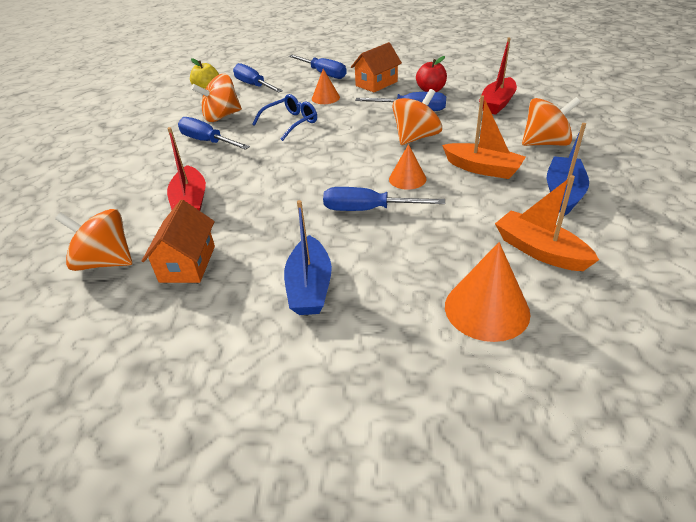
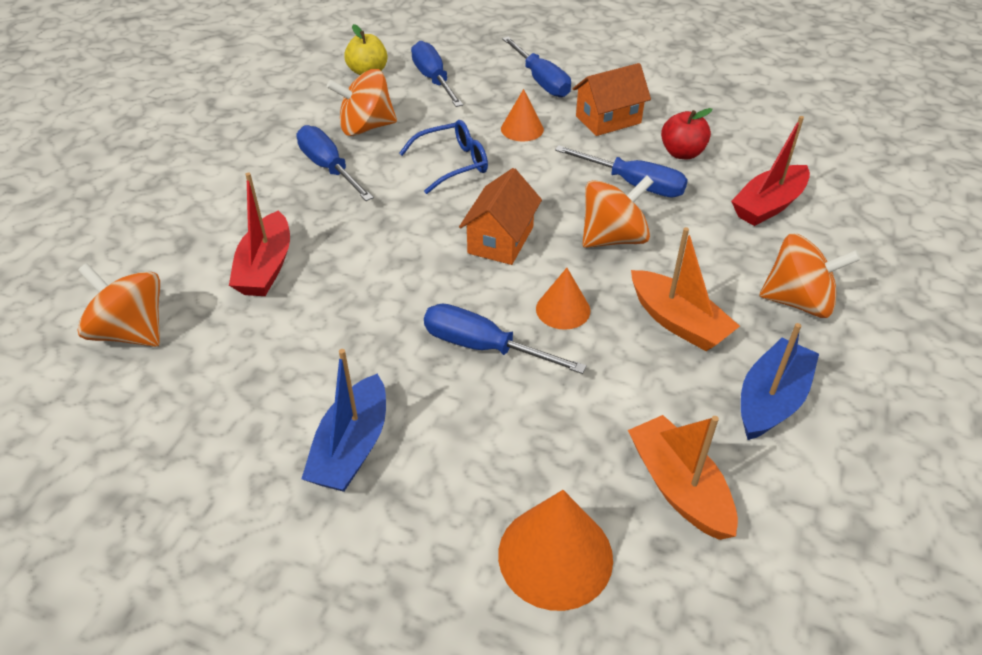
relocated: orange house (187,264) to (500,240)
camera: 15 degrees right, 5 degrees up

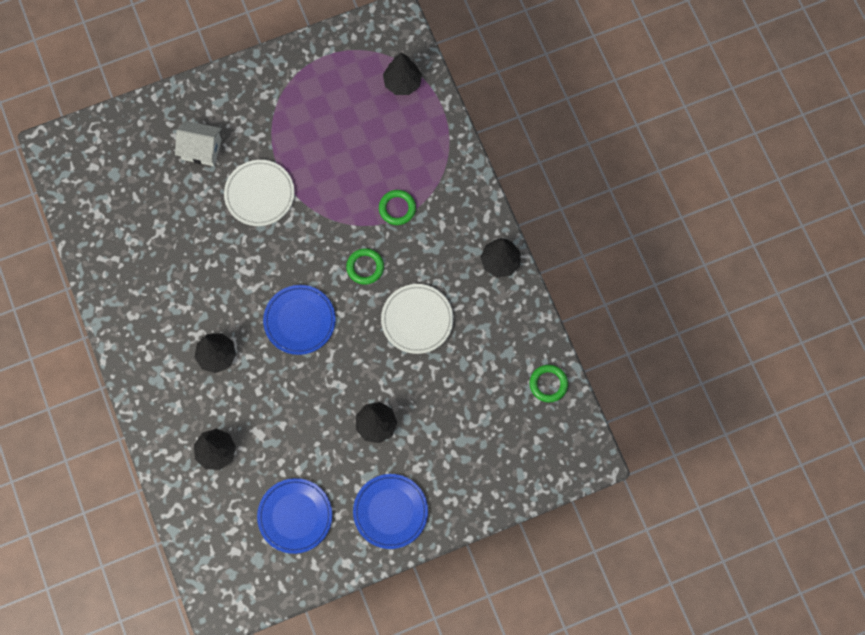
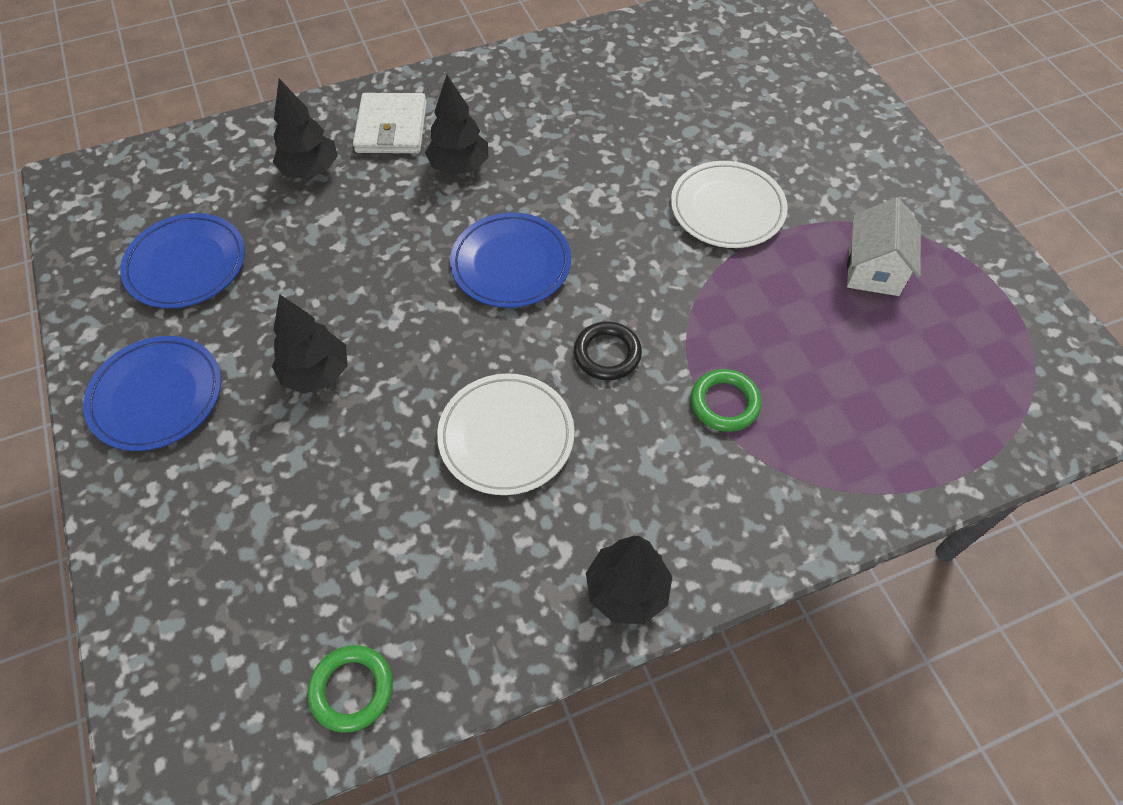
missing: black tree (402,83)
appeared: white wallet (391,128)
relocated: white house (201,149) to (873,269)
colour: green ring (365,267) to black ring (607,354)
camera: 90 degrees right, 15 degrees down

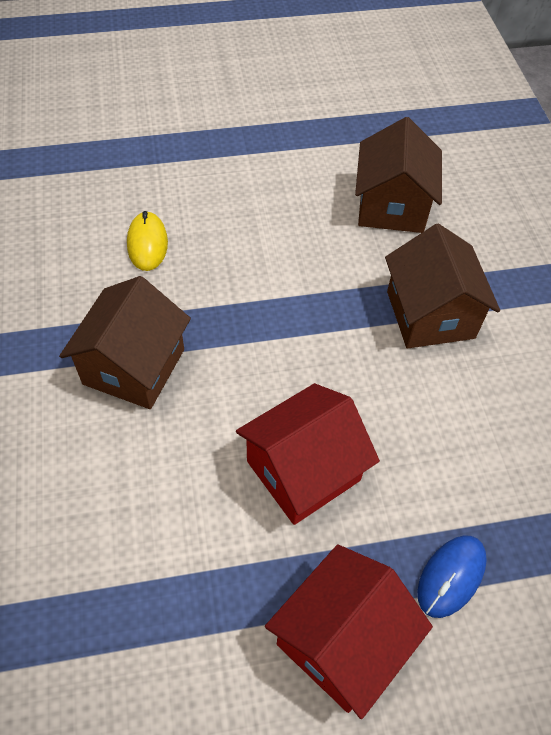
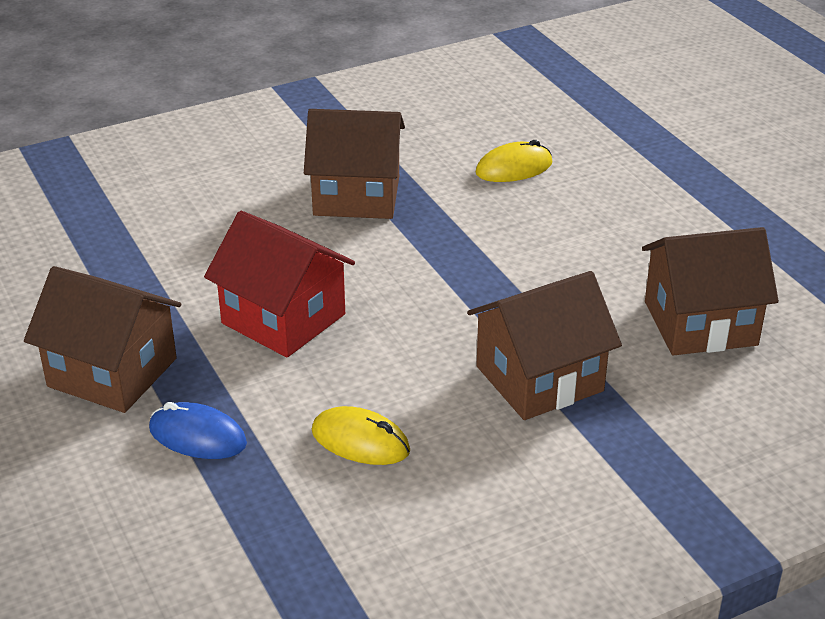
appeared: yellow mouse (360,441)
colour: red house (341,641) to brown house (112,372)
camera: 75 degrees right, 20 degrees down

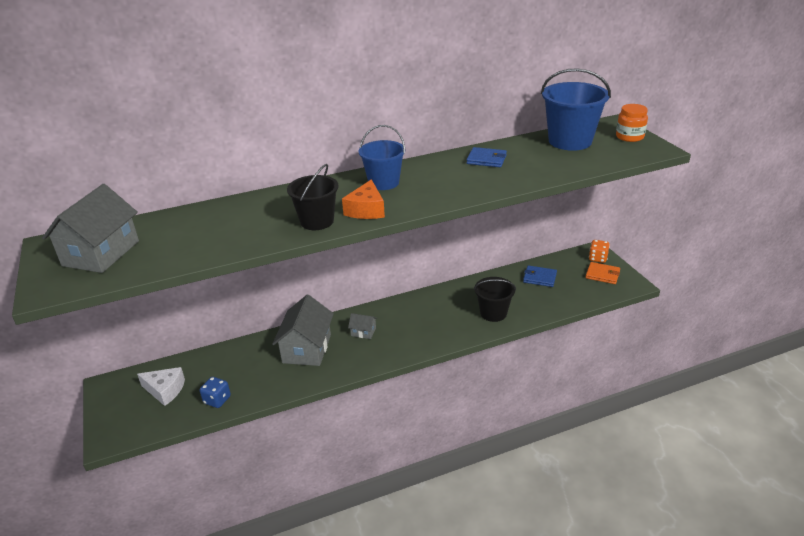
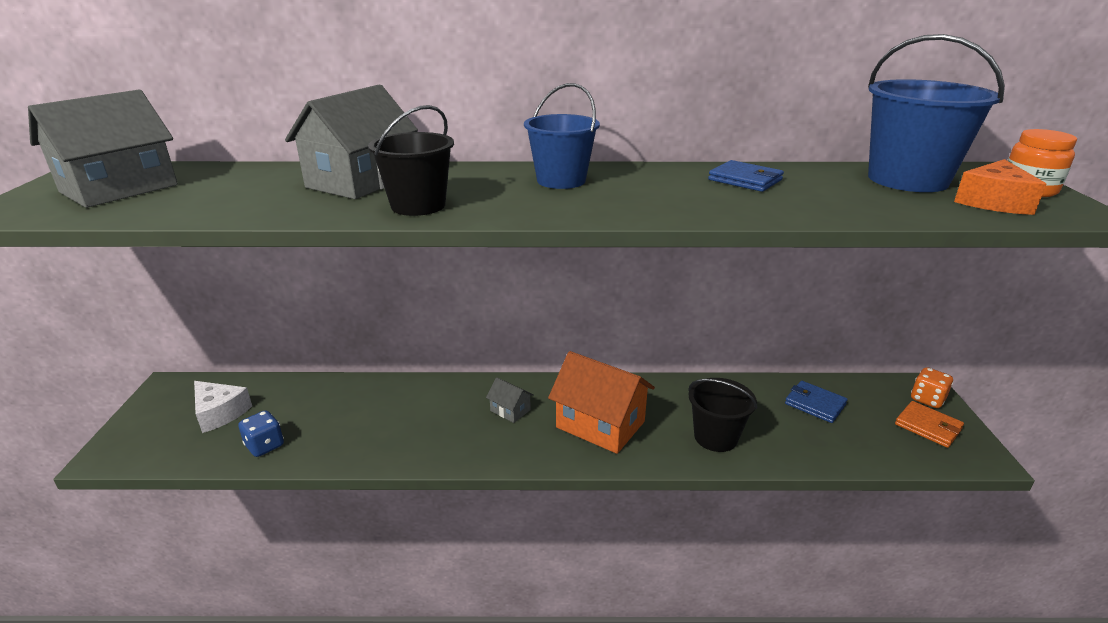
appeared: orange house (600,424)
relocated: orange cheese (366,210) to (993,202); grey house (307,348) to (360,181)
camera: 20 degrees right, 5 degrees down

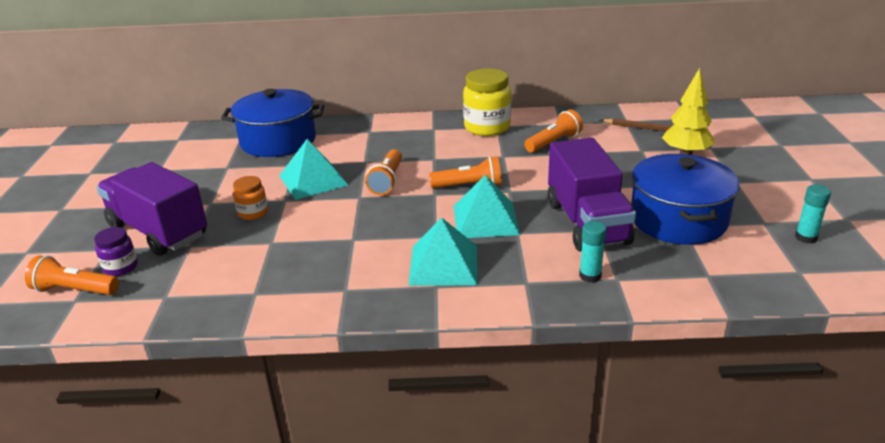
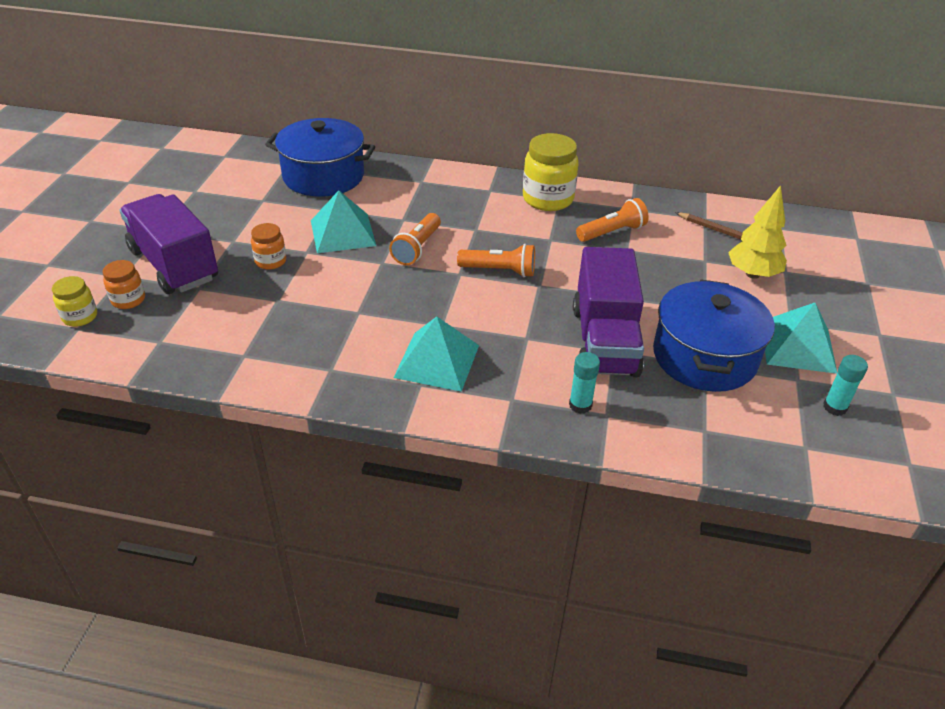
relocated: turquoise pyramid (485,220) to (798,346)
exchanged: orange flashlight (74,290) to yellow jar (80,317)
colour: purple jar (121,267) to orange jar (128,300)
camera: 10 degrees right, 10 degrees up

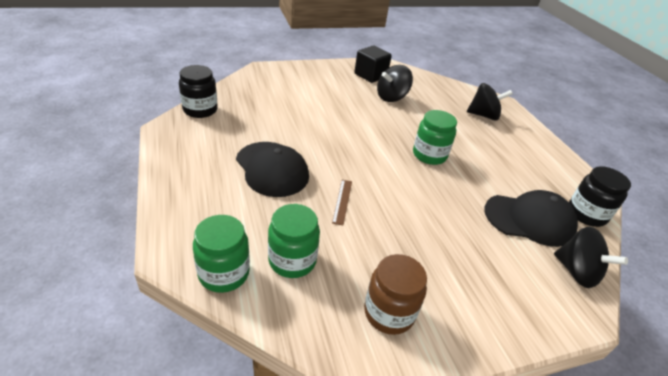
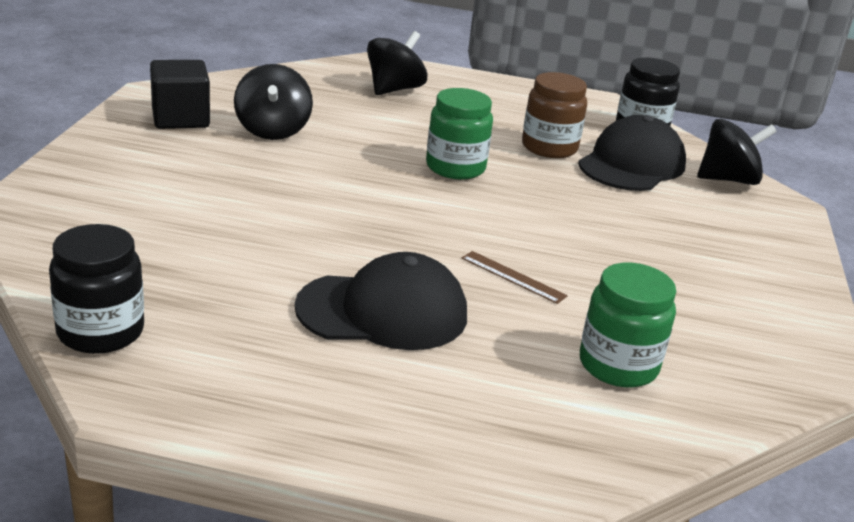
missing: green jar (224,273)
relocated: brown jar (389,313) to (549,147)
camera: 60 degrees left, 10 degrees down

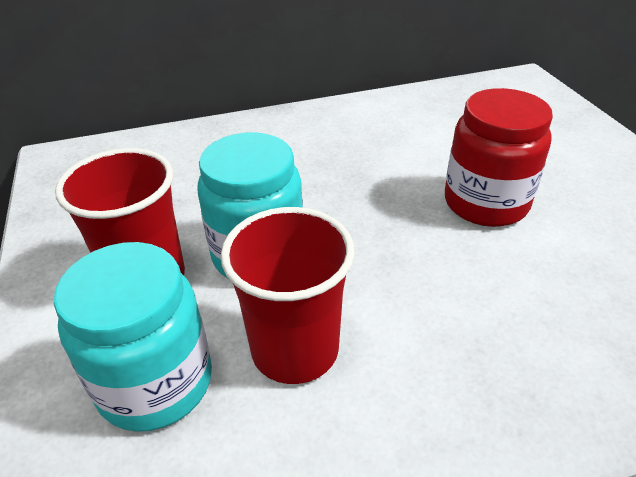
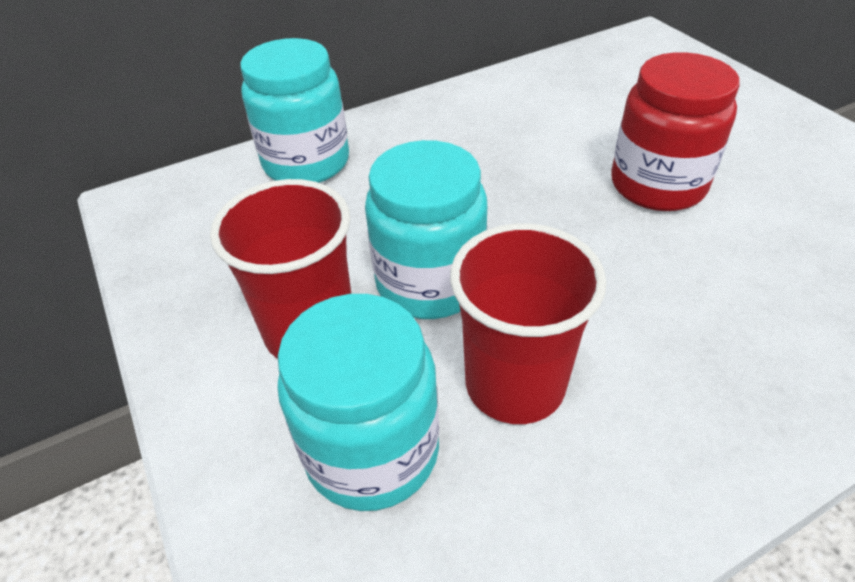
appeared: turquoise jar (306,162)
camera: 10 degrees left, 5 degrees up

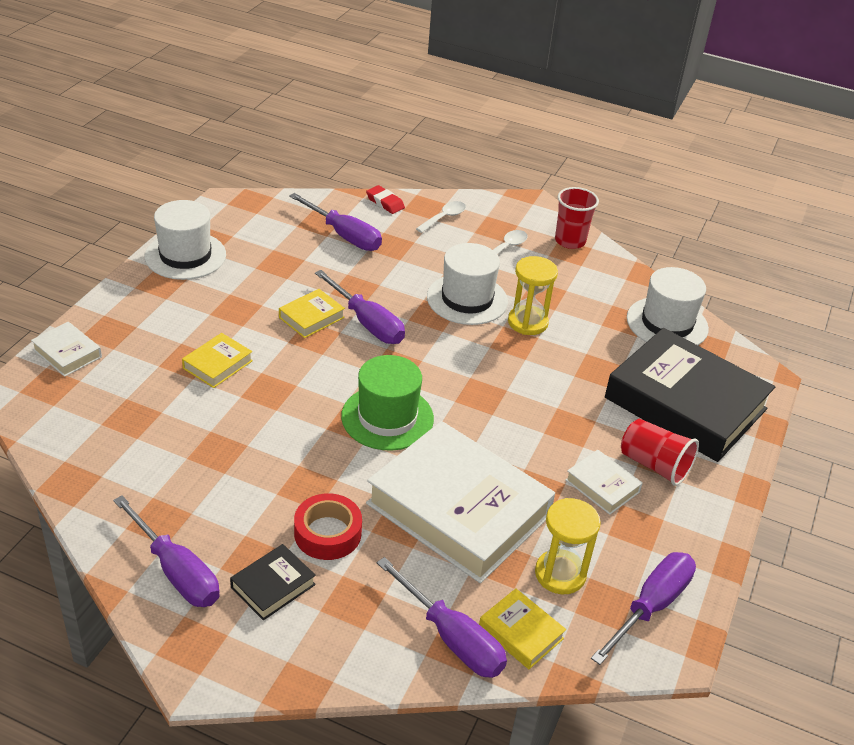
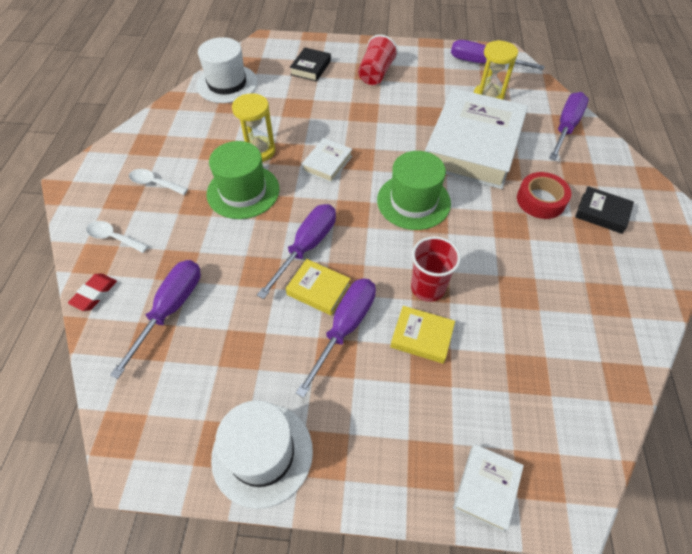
missing: yellow book (521,633)
relocated: red cup (570,241) to (427,288); white book (602,486) to (327,163); purple screwdriver (176,571) to (345,328)
colour: white hat (467,299) to green hat (243,191)
size: black book (685,403) = (310,68) x0.42
camera: 105 degrees left, 15 degrees up

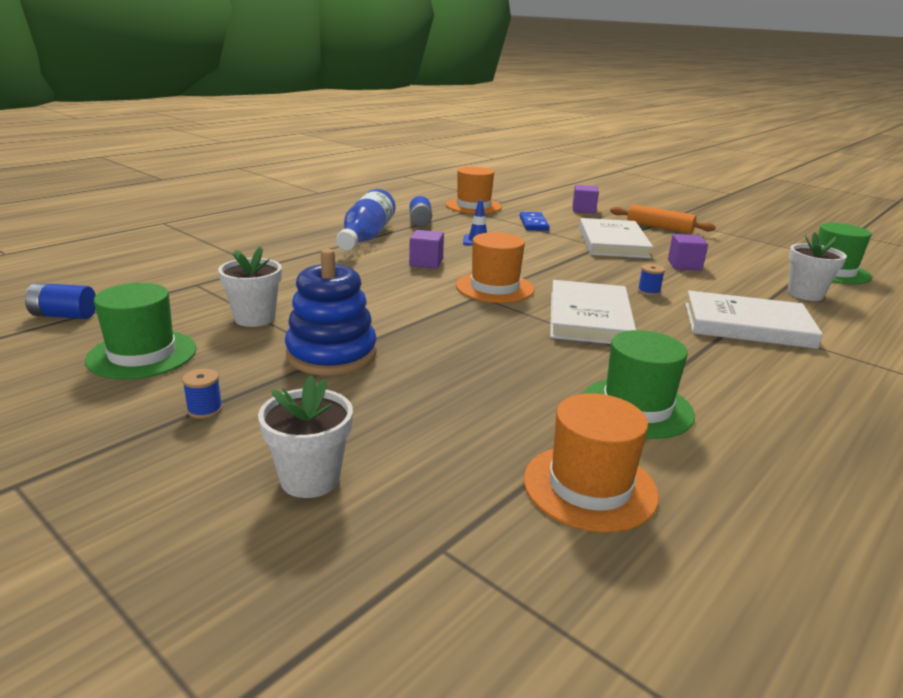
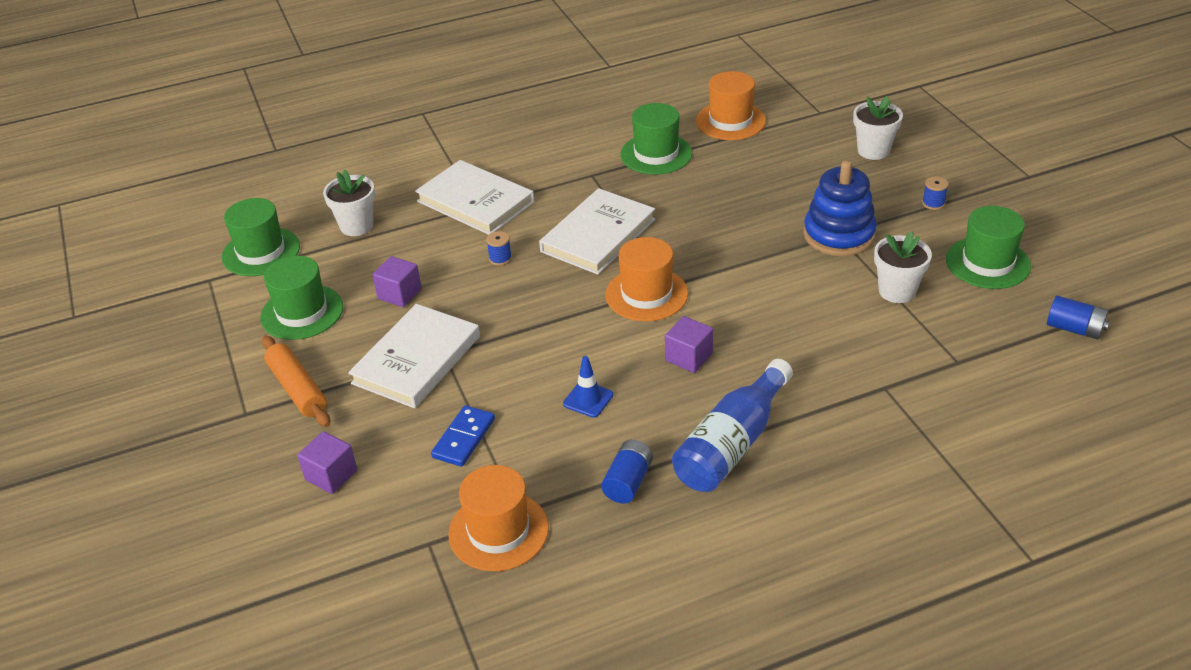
appeared: green hat (302,312)
camera: 150 degrees left, 15 degrees up

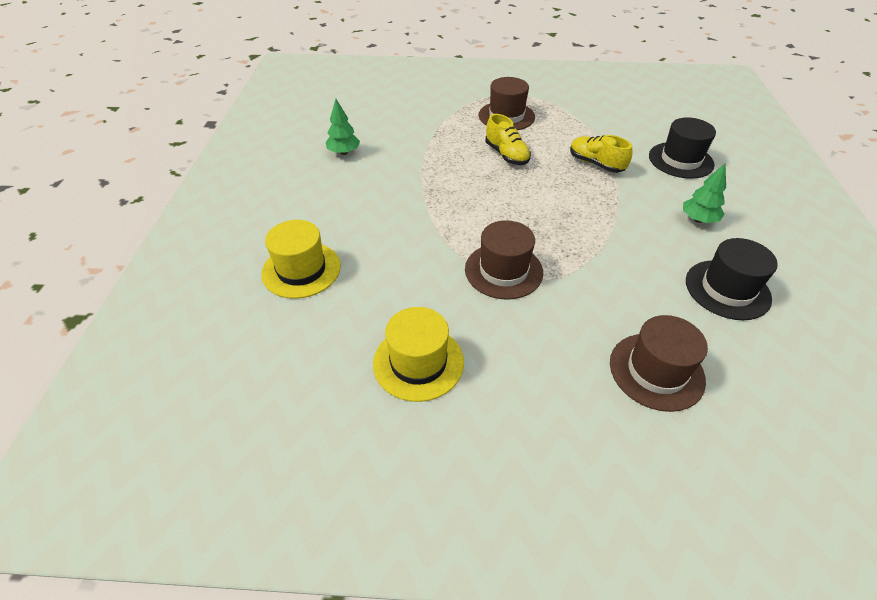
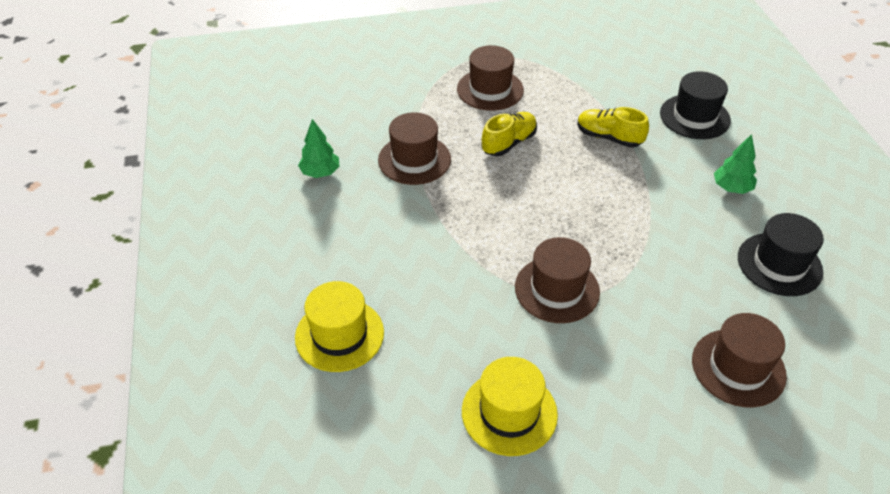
appeared: brown hat (414,159)
spun: yellow shoe (506,155) = (509,143) 90 degrees counterclockwise
camera: 15 degrees left, 0 degrees up

